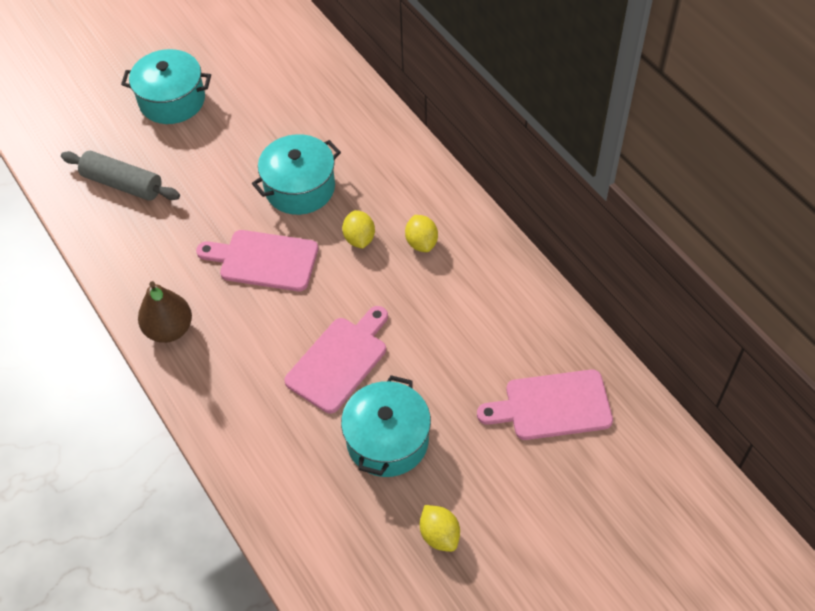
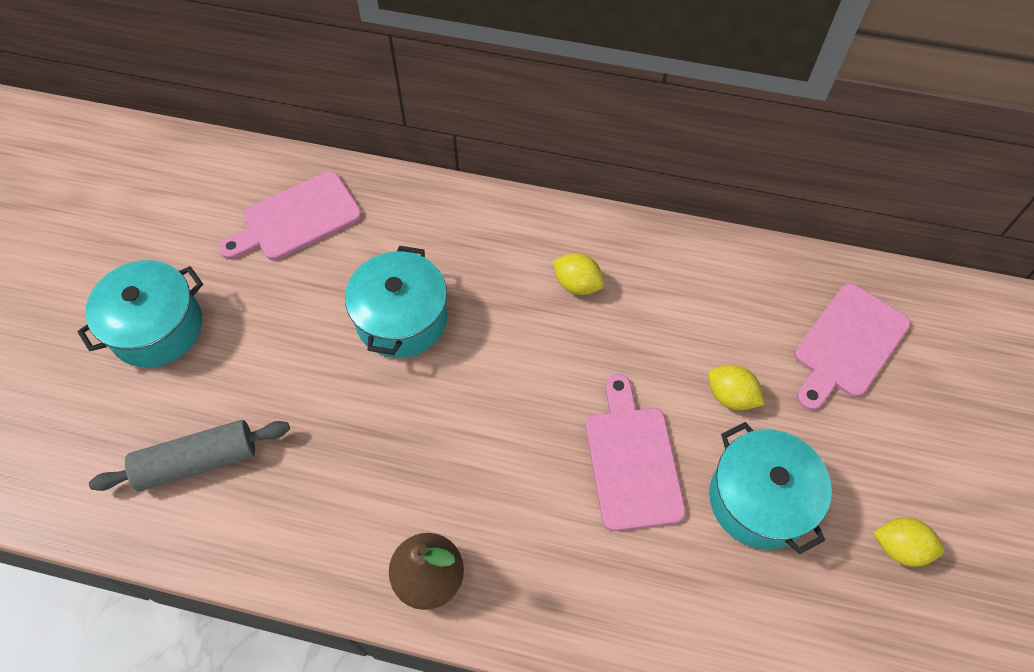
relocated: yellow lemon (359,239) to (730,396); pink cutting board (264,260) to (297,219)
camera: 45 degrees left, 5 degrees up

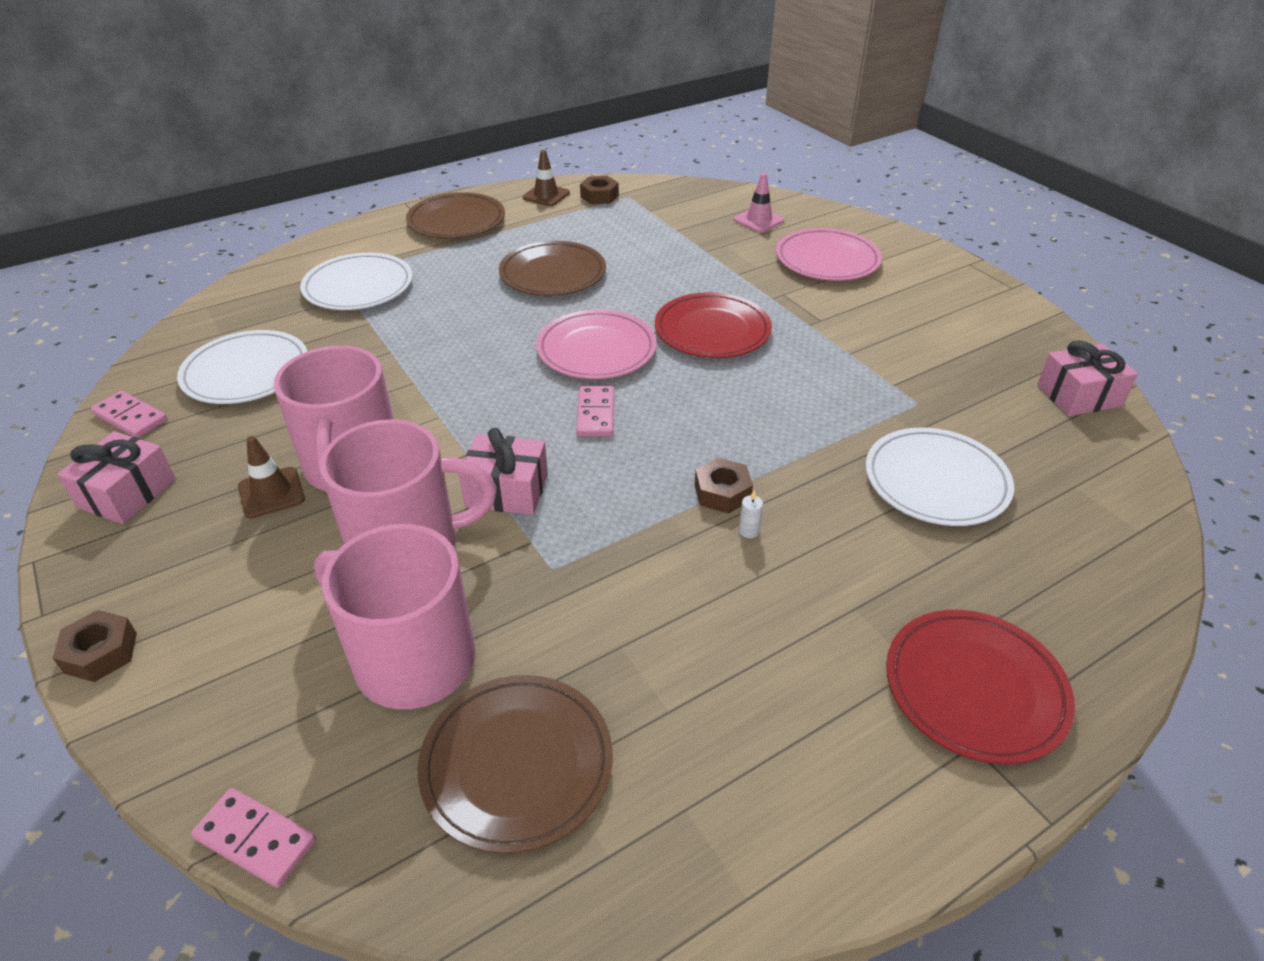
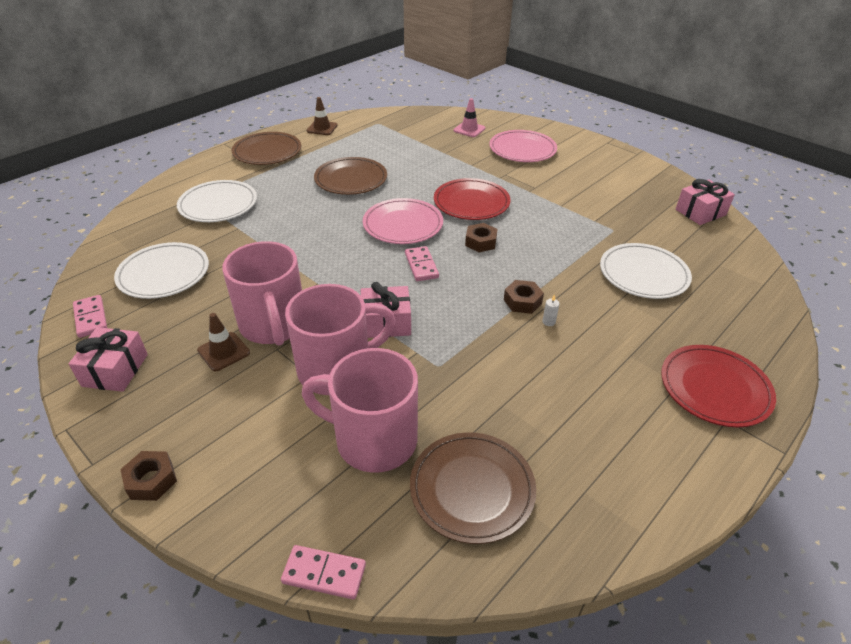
relocated: brown nut (599,196) to (480,242)
spun: pink domino (130,417) = (90,318) 45 degrees clockwise
camera: 15 degrees left, 0 degrees up

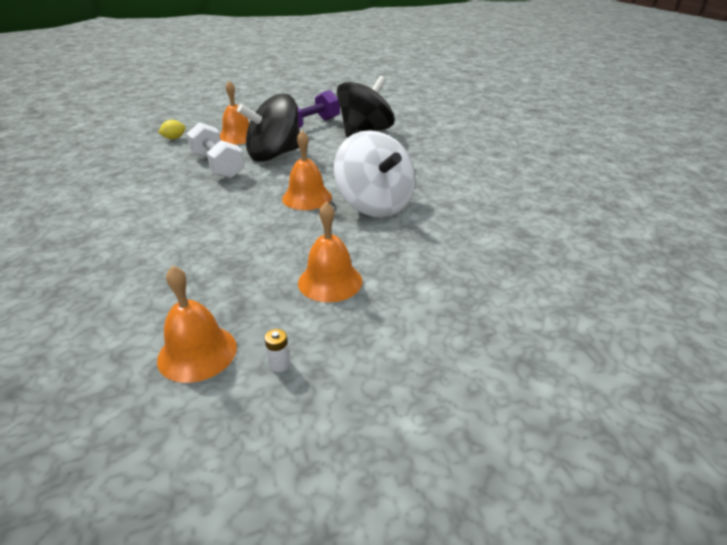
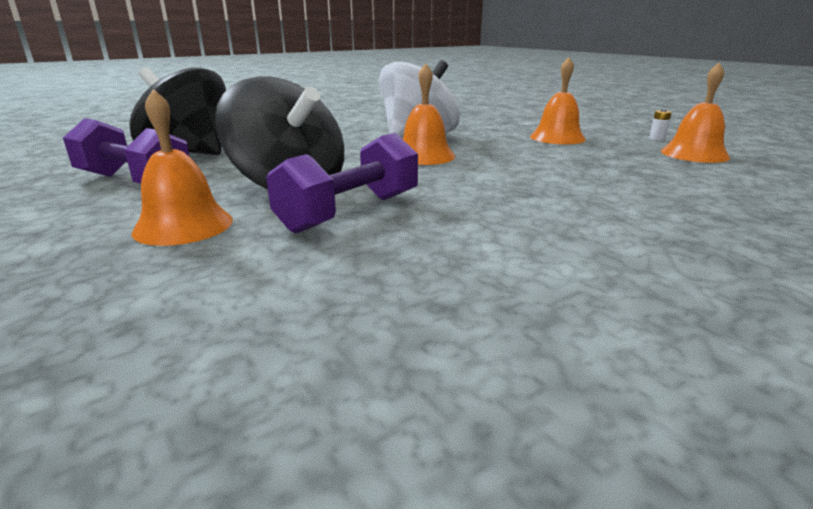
missing: yellow lemon (174,138)
colour: white dumbbell (217,166) to purple dumbbell (350,212)
camera: 105 degrees left, 10 degrees down

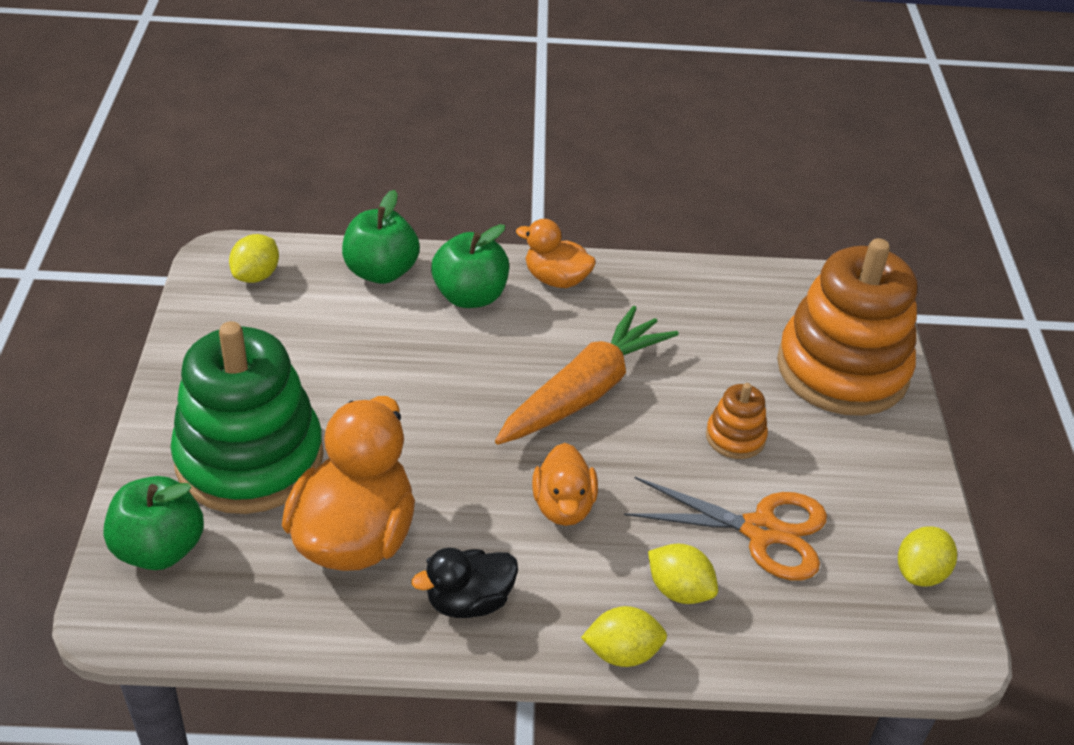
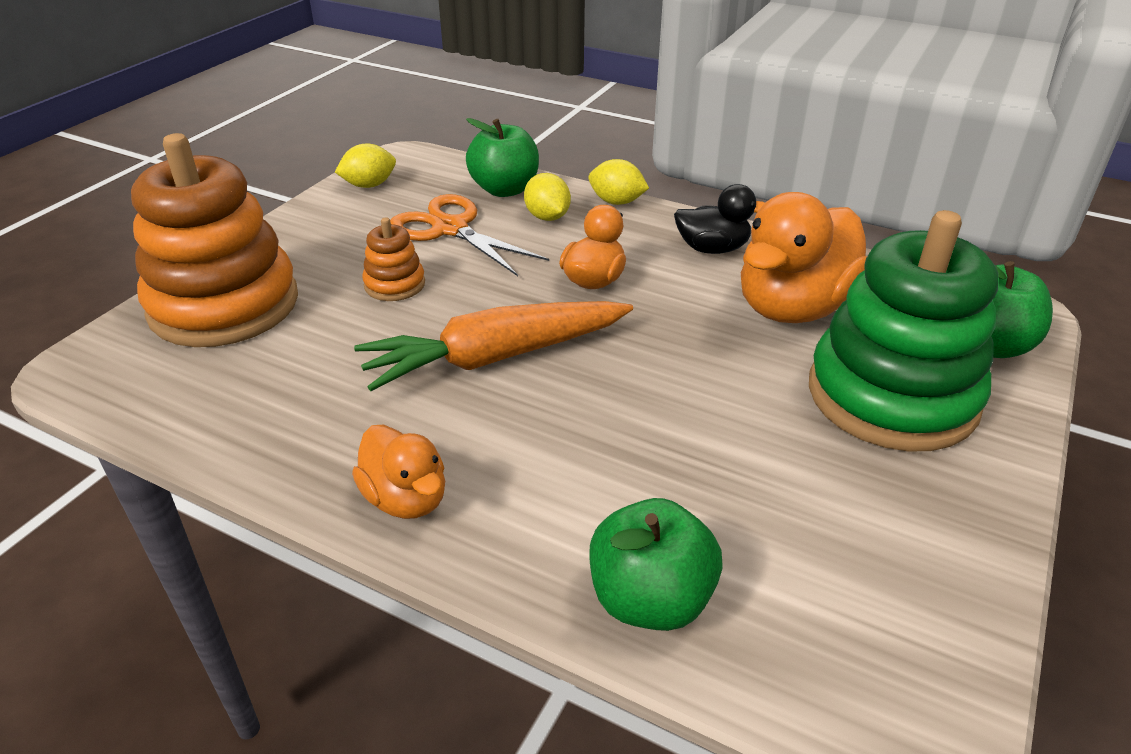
missing: yellow lemon (256,276)
relocated: green apple (470,296) to (505,189)
camera: 150 degrees left, 5 degrees down

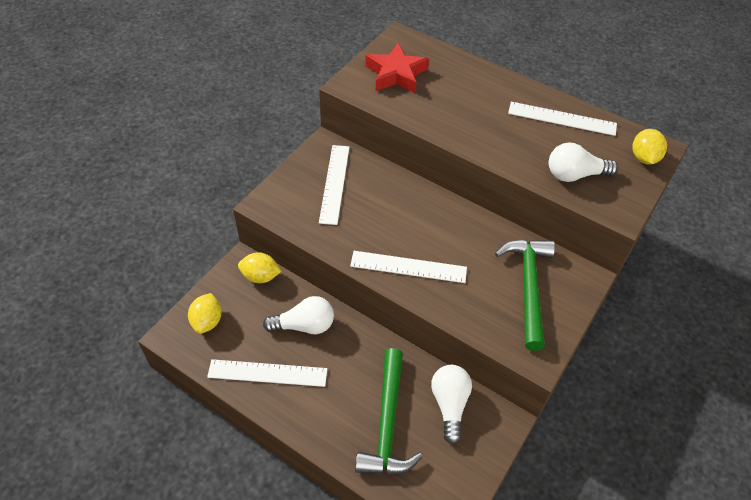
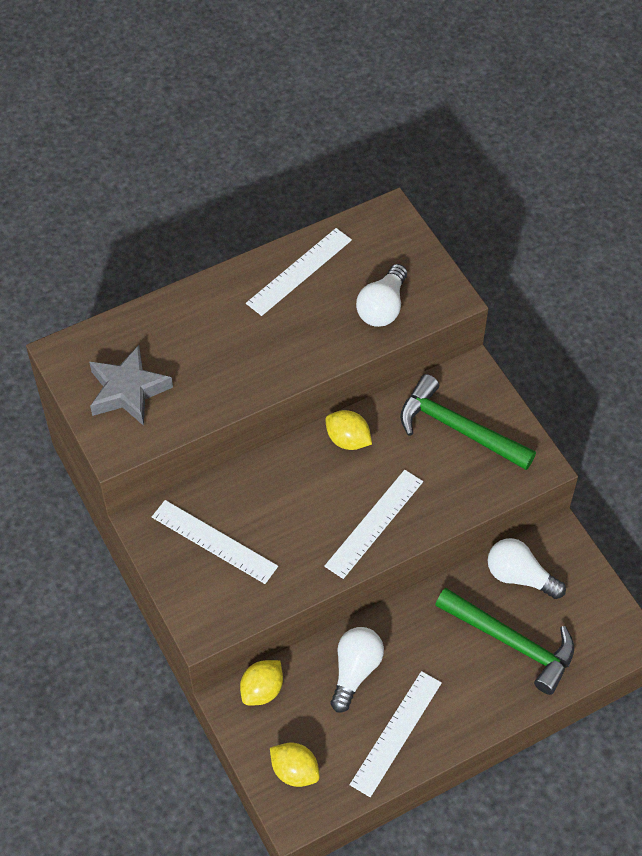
relocated: yellow lemon (644,158) to (348,440)
colour: red star (396,74) to grey star (128,390)
camera: 60 degrees left, 5 degrees up

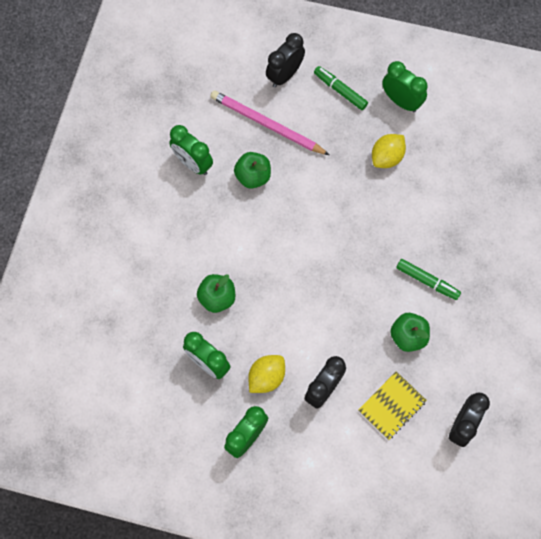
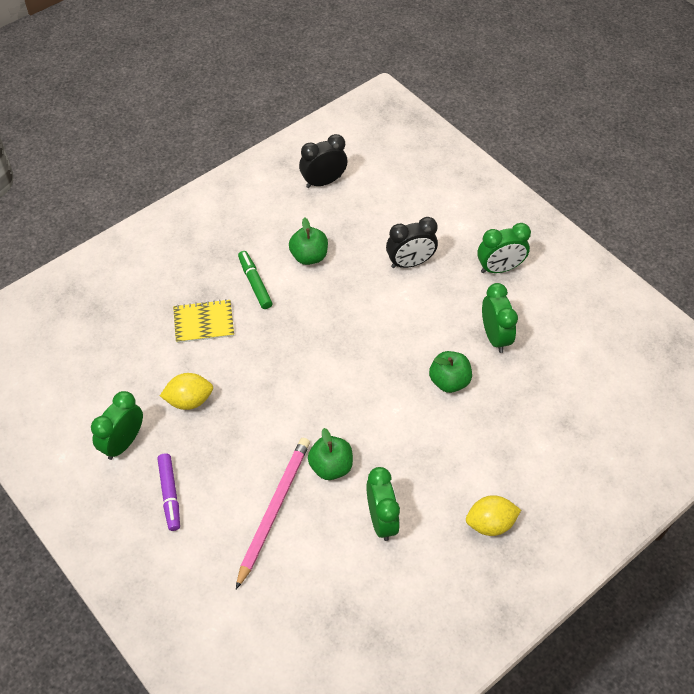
missing: black clock (284,75)
relocated: yellow lemon (266,377) to (490,523); yellow notebook (392,406) to (203,322)
colour: green marker (340,90) to purple marker (170,494)
spun: green clock (401,101) = (123,443) 45 degrees clockwise; pink pencil (267,124) = (274,510) 135 degrees counterclockwise
camera: 145 degrees left, 15 degrees down

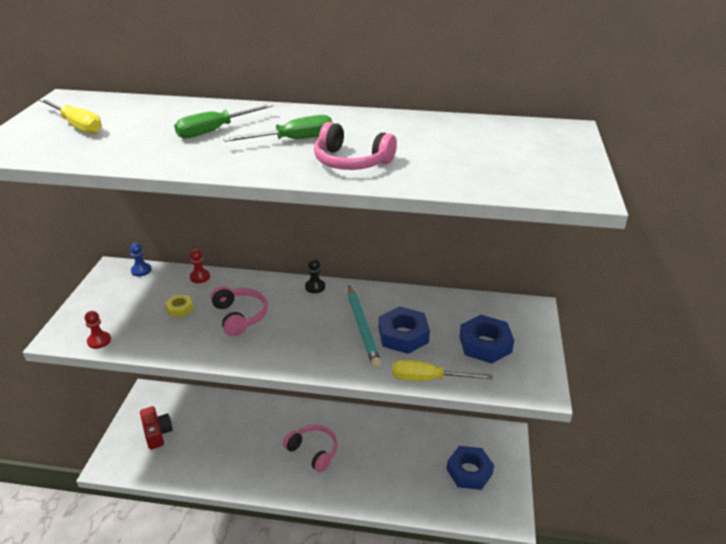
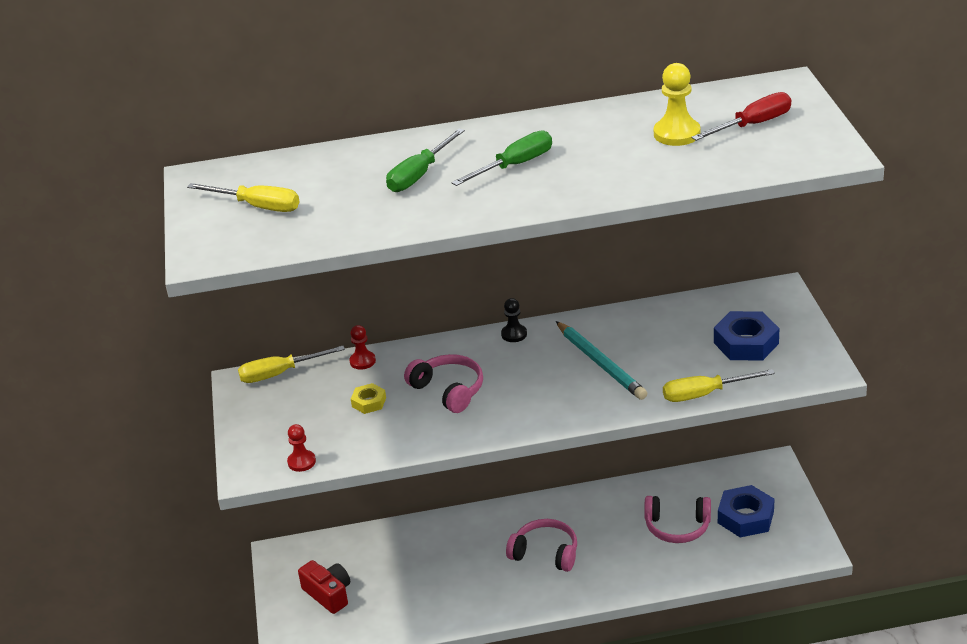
missing: blue nut (403,335)
appeared: yellow pawn (677,134); red screwdriver (753,125)
relocated: pink headphones (351,162) to (677,527)
exchanged: blue pawn (141,270) to yellow screwdriver (280,374)
camera: 15 degrees left, 0 degrees up

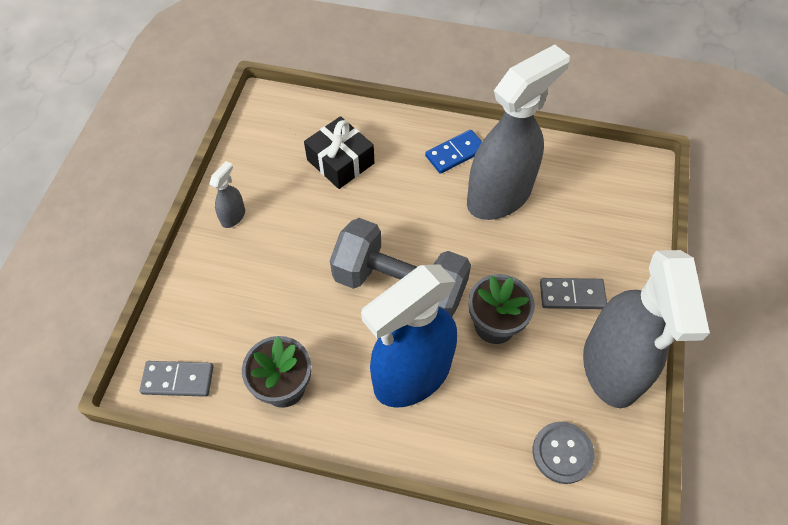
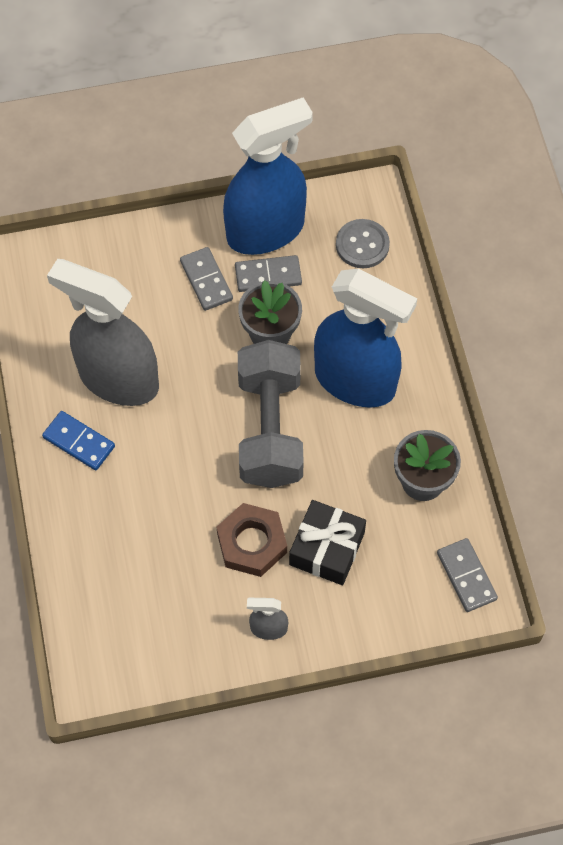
appeared: grey domino (268,275); brown nut (252,543)
relocated: black gift (340,161) to (327,548)
colour: grey spray bottle (611,368) to blue spray bottle (266,230)
camera: 115 degrees left, 5 degrees up

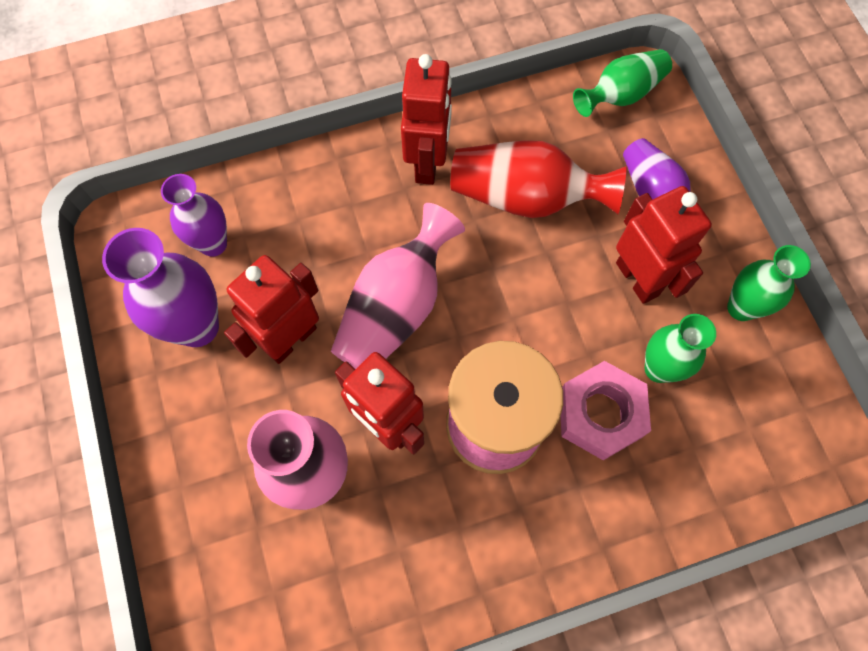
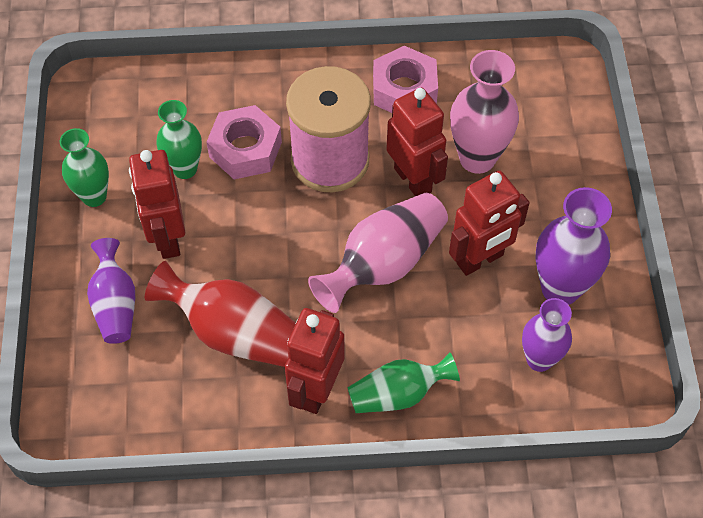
appeared: pink nut (404,90)
relocated: green vase (621,94) to (398,394)
camera: 165 degrees left, 10 degrees down

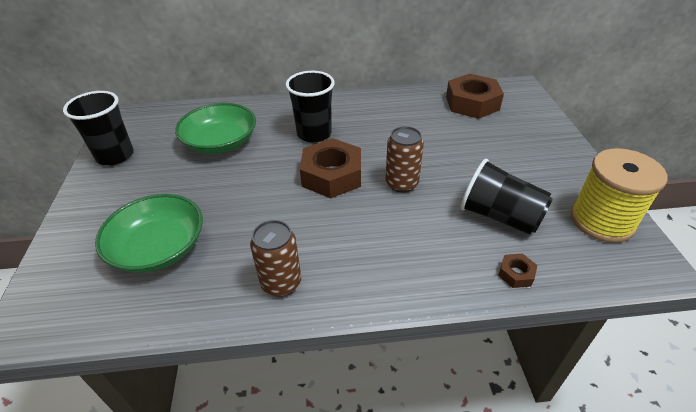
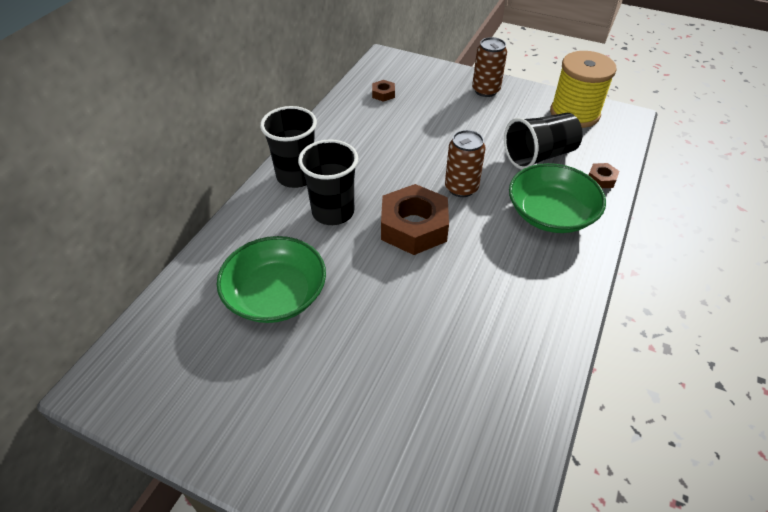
relocated: black cup (115,156) to (296,176); green bowl (159,248) to (551,213); brown can (281,283) to (485,90)
size: brown nut (472,103) = (383,94) x0.44
camera: 60 degrees left, 5 degrees up

